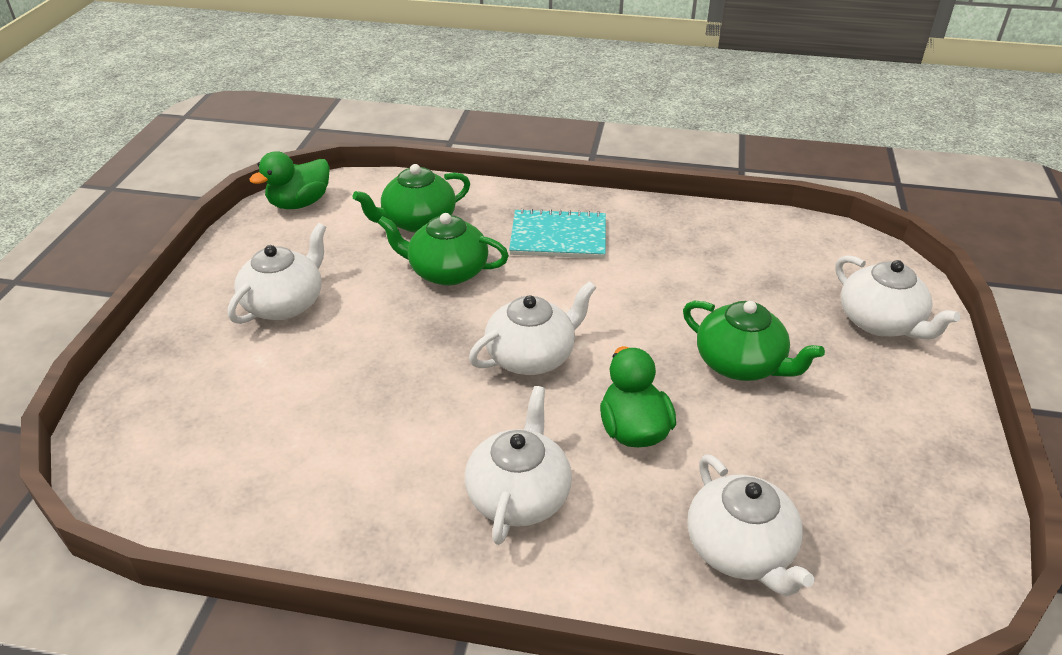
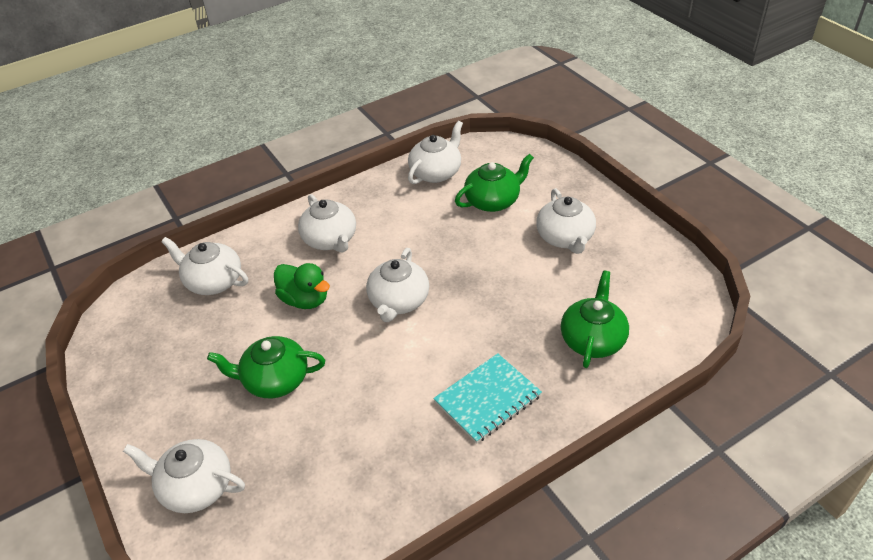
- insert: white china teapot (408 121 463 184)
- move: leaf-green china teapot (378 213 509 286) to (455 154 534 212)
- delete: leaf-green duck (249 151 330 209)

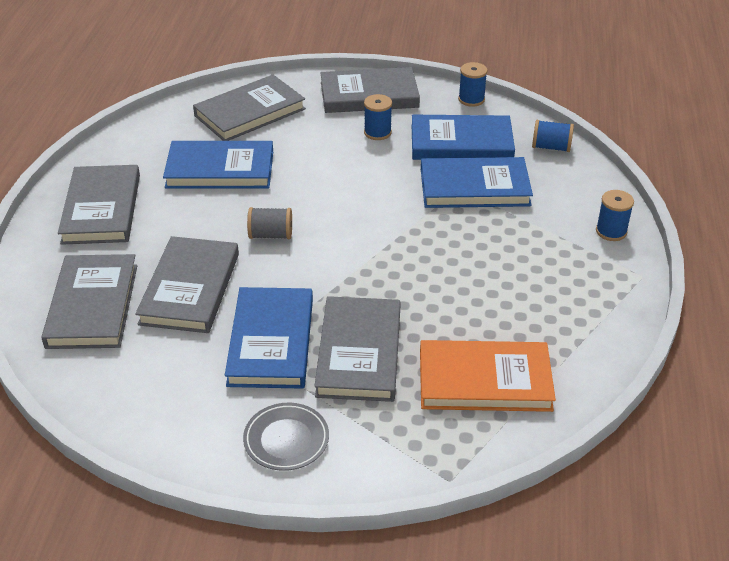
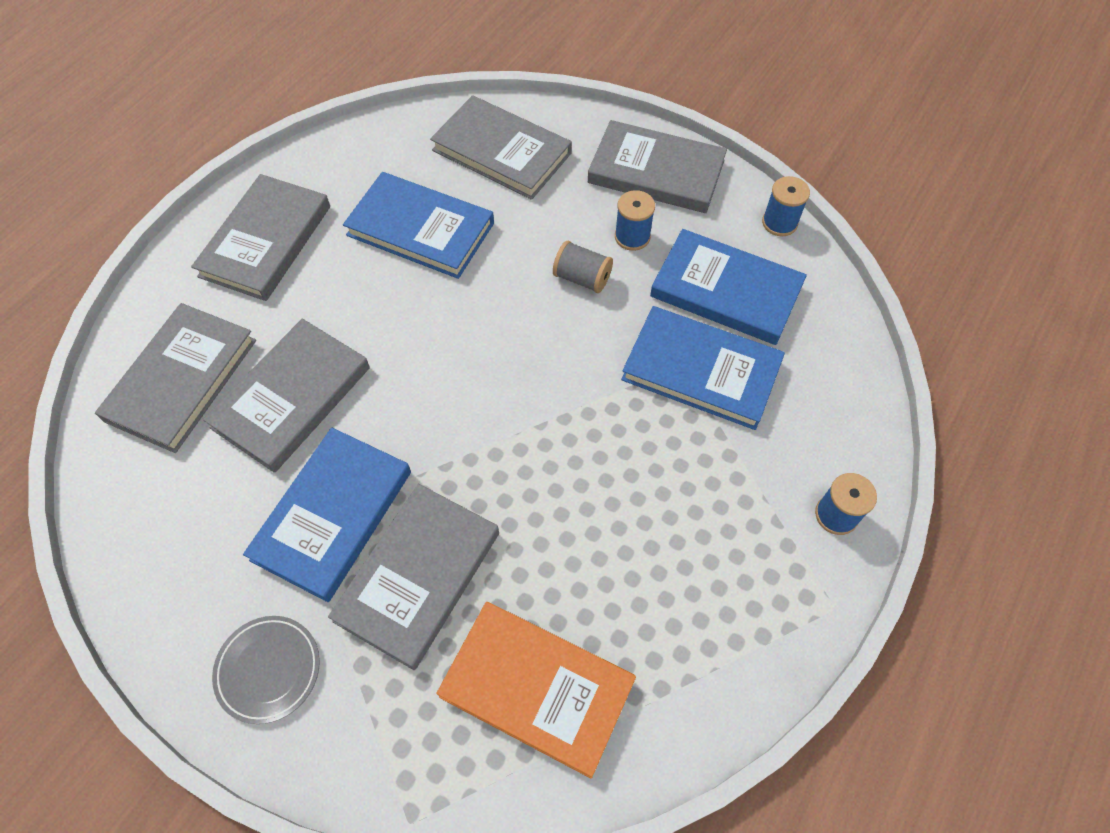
- rotate: grey book (193 75 306 141) = (430 95 572 200) 45 degrees clockwise
- move: grey reel of thread (247 207 292 239) to (553 241 613 293)
- delete: cobalt reel of thread (532 120 574 152)

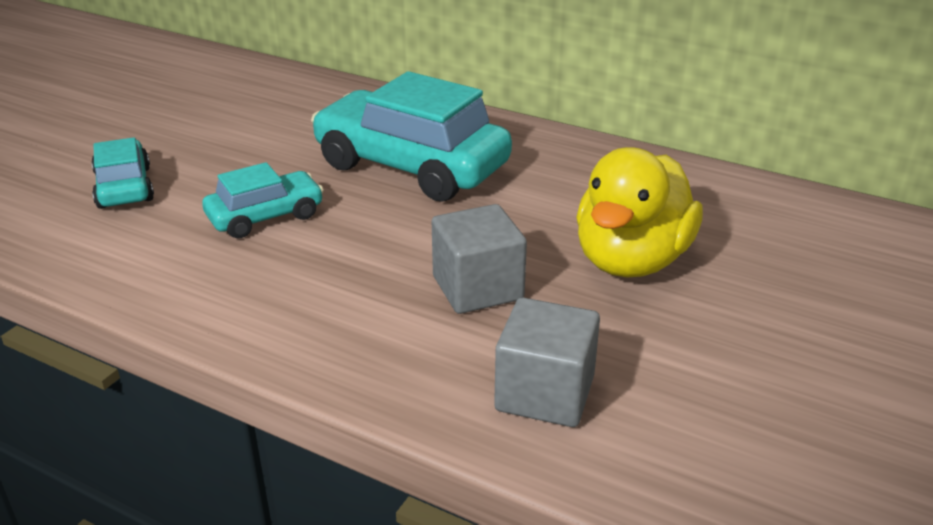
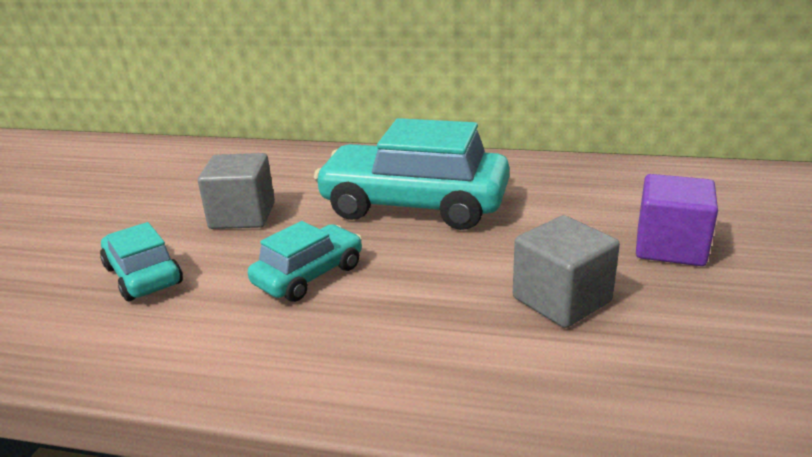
- move: grey cube (494 297 600 427) to (198 153 275 229)
- replace: yellow duck (576 147 703 278) to royal purple cube (636 174 718 266)

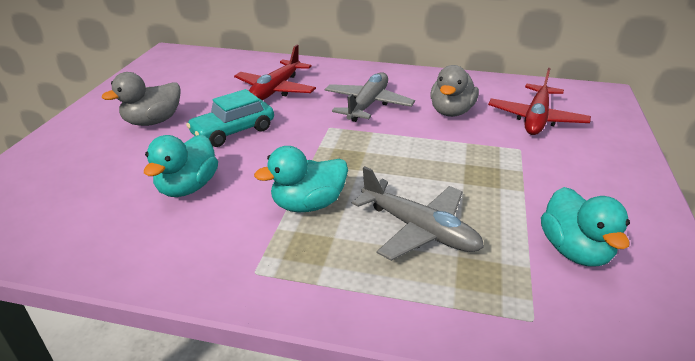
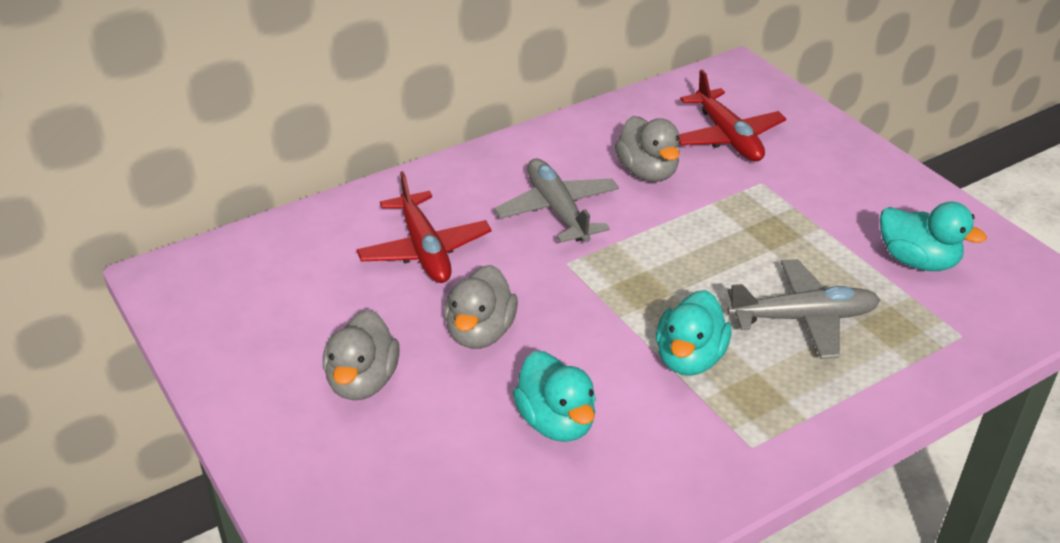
- replace: aqua automobile (186 89 274 147) to grey duck (444 265 518 349)

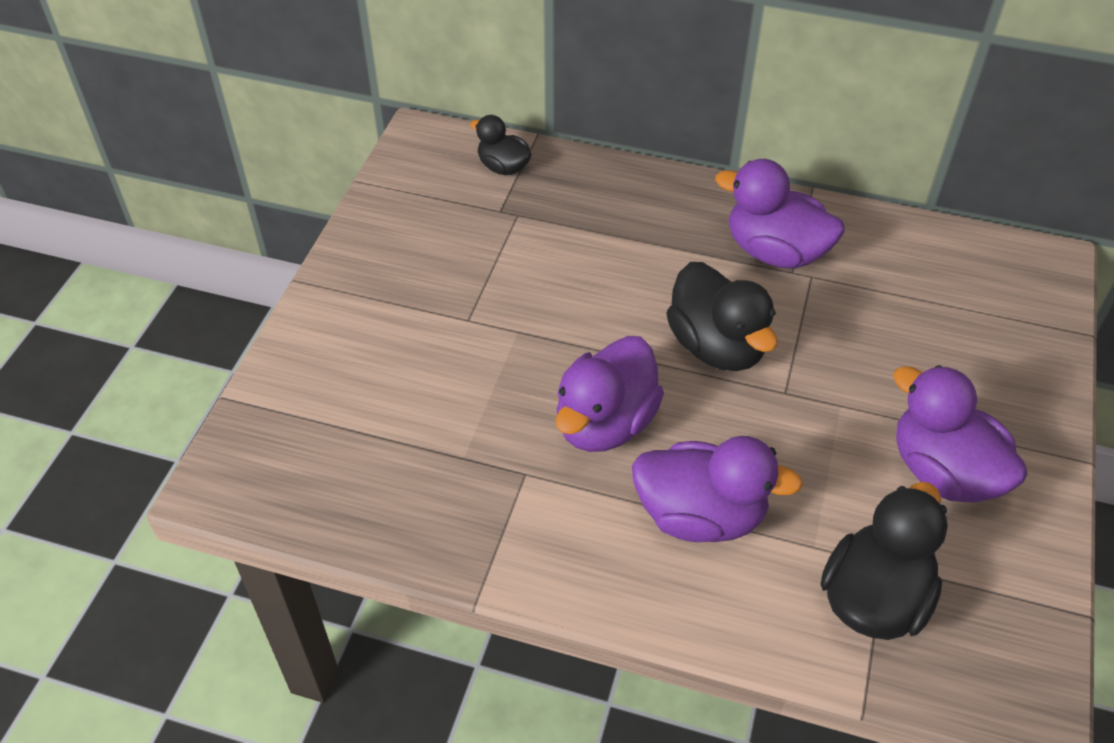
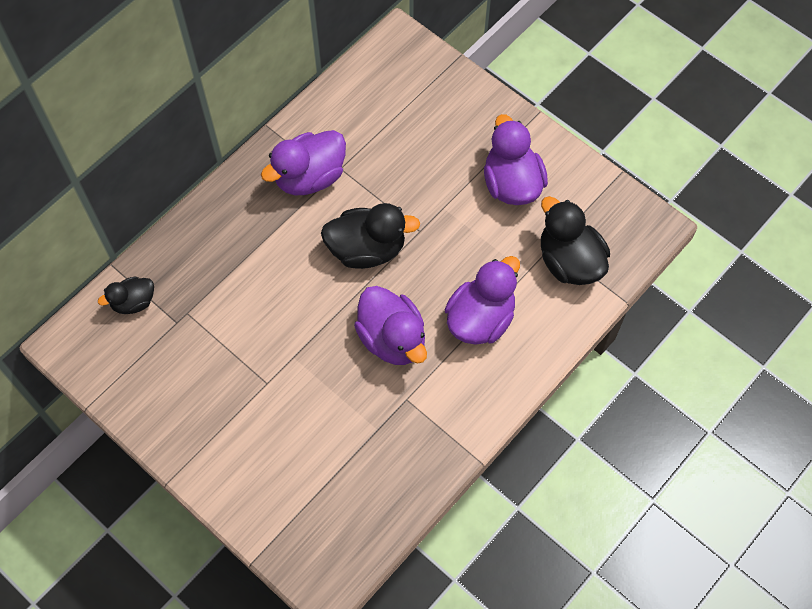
- rotate: royal purple duck (893 365 1028 502) = (484 114 548 205) 90 degrees clockwise

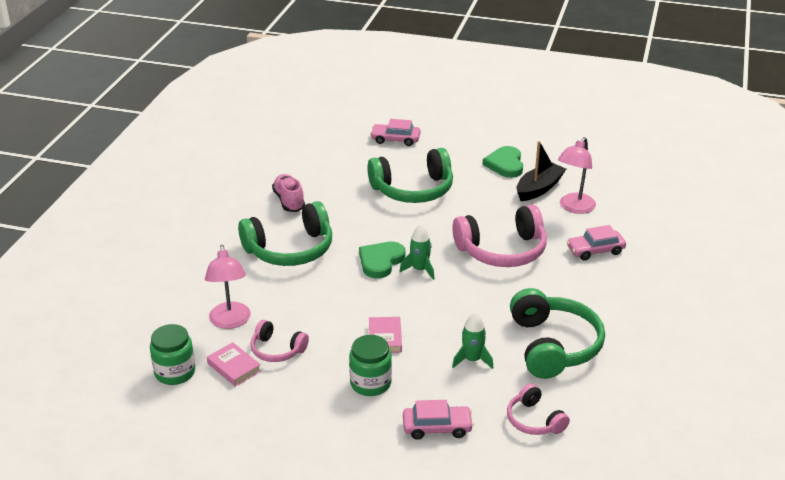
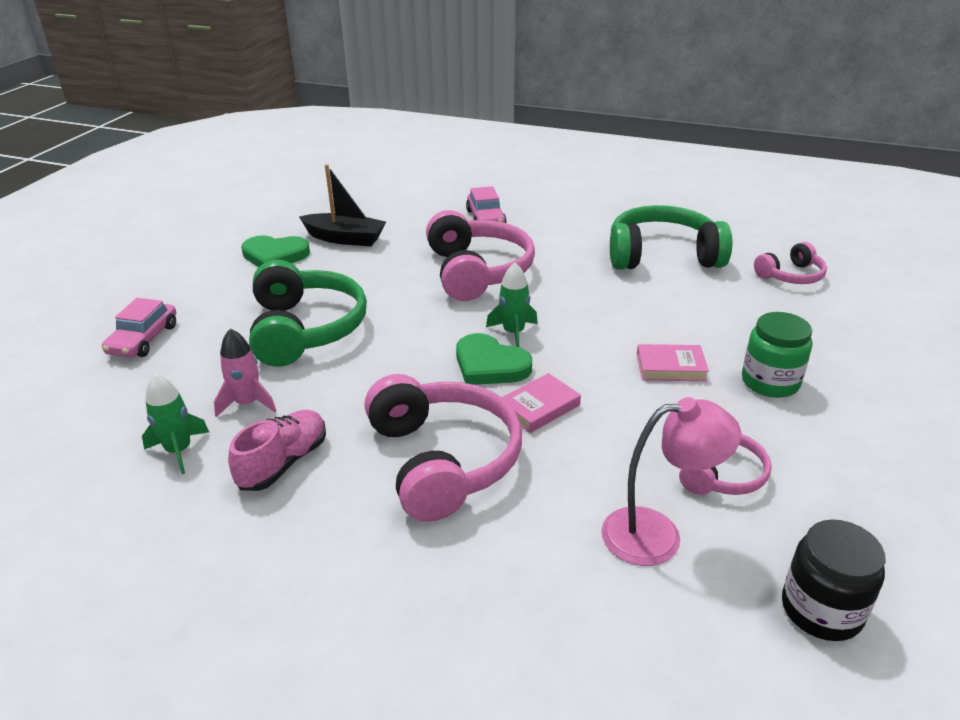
- move: leaf-green toy rocket (452 312 493 369) to (142 373 209 474)
- insert: rose-pink toy rocket (214 328 276 417)
- rotate: rose-pink sneaker (272 174 305 212) = (228 410 326 491) 135 degrees clockwise
- rotate: jet-black boat (516 141 566 201) = (299 164 386 246) 150 degrees clockwise
- recolor: leaf-green headphones (238 201 332 266) to rose-pink headphones (365 374 522 522)
- move: rose-pink book (207 342 261 386) to (502 373 581 433)
- recolor: leaf-green preserve jar (150 324 195 385) to jet-black preserve jar (782 520 886 641)
- delete: rose-pink automobile (403 400 474 440)
- delete: rose-pink lamp (558 137 596 214)

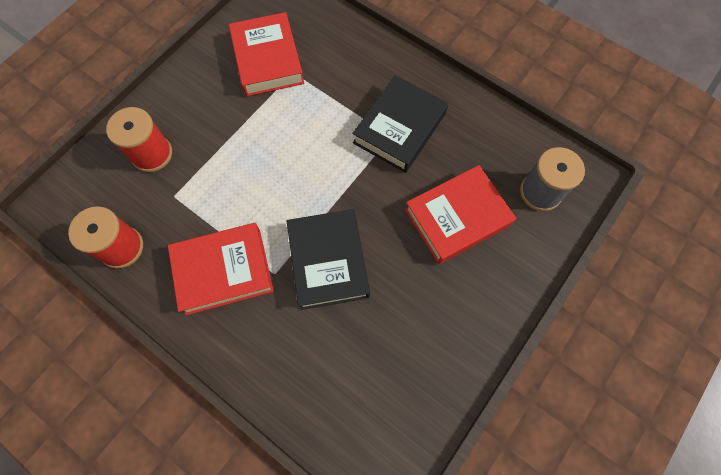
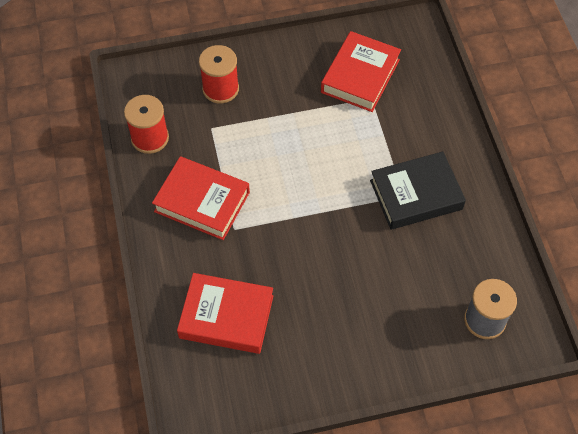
- move: scarlet book (405 165 516 264) to (177 273 273 354)
- delete: jet-black book (287 209 370 310)

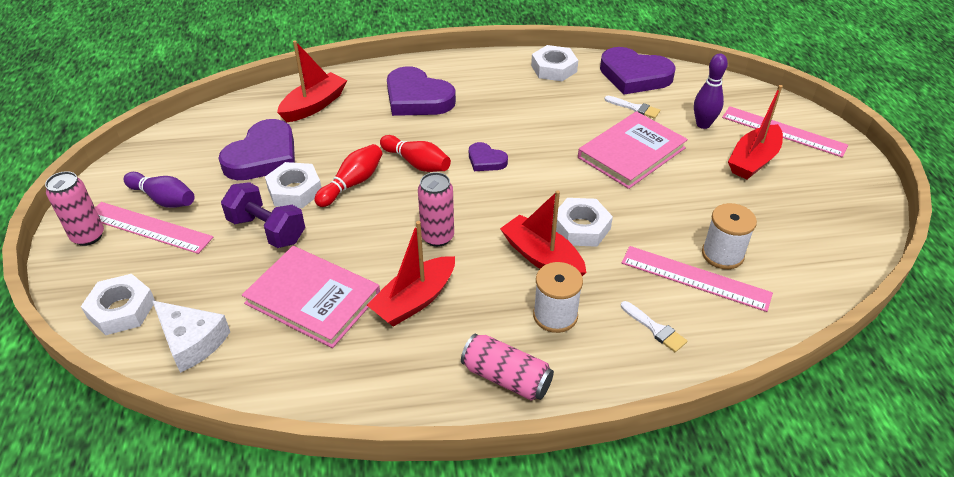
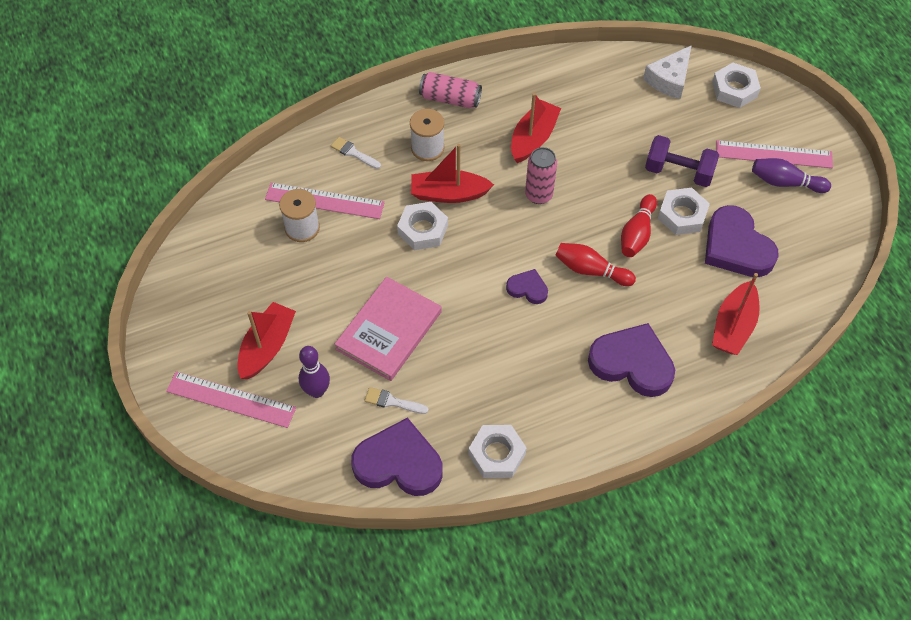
- rotate: scarlet boat (500 190 586 276) = (411 144 494 203) 150 degrees clockwise
- rotate: white cheese (153 301 230 373) = (643 45 692 99) 75 degrees counterclockwise
- rotate: royal purple heart shape (218 119 295 180) = (705 205 779 277) 45 degrees counterclockwise
- delete: rose-pink soda can (45 171 104 246)
- delete: rose-pink book (242 246 380 348)

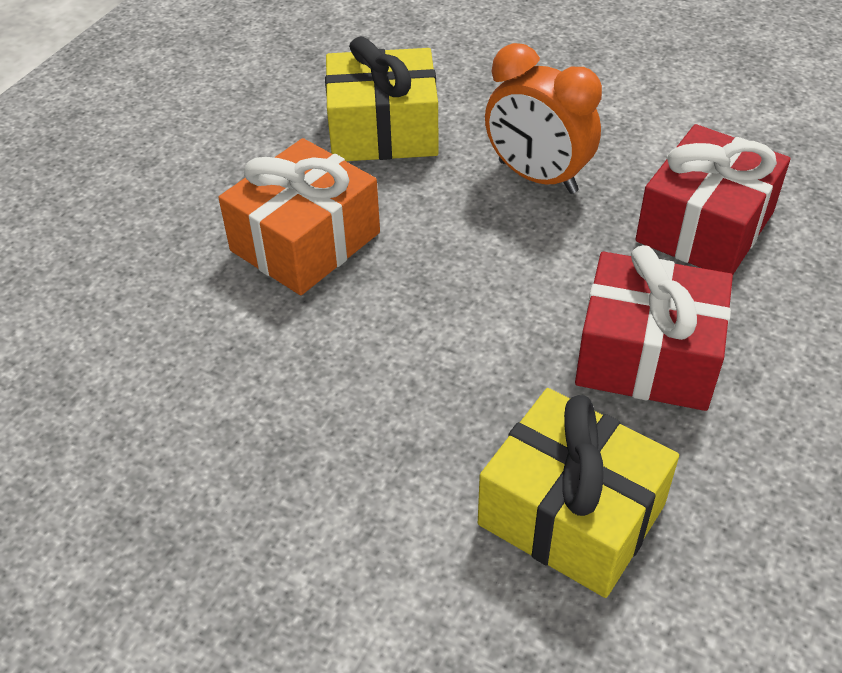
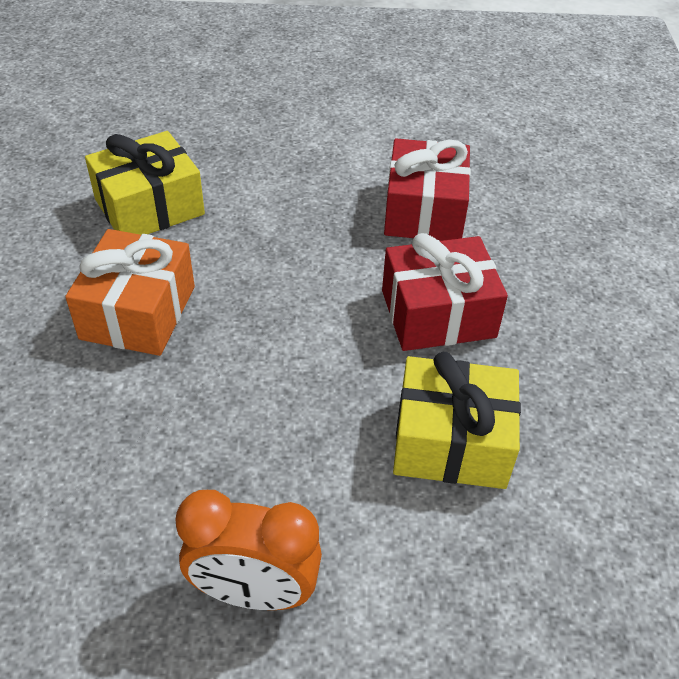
- move: orange bedside clock (485 43 602 194) to (175 490 322 610)

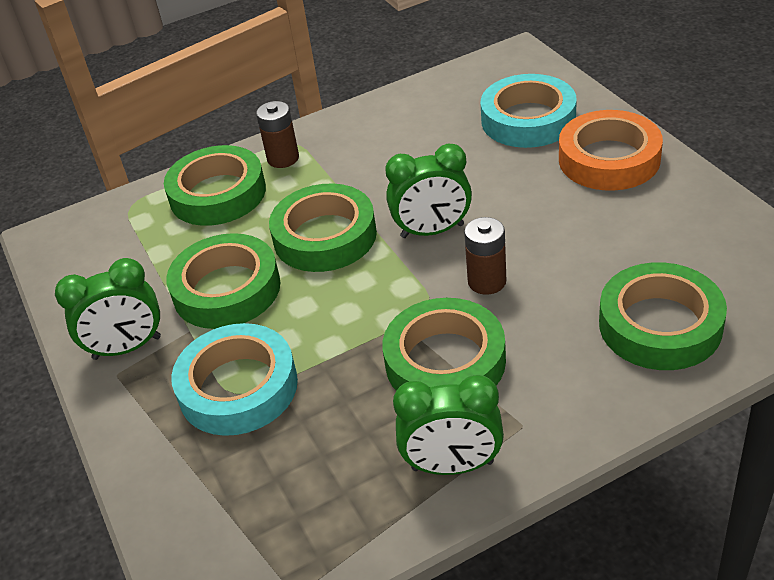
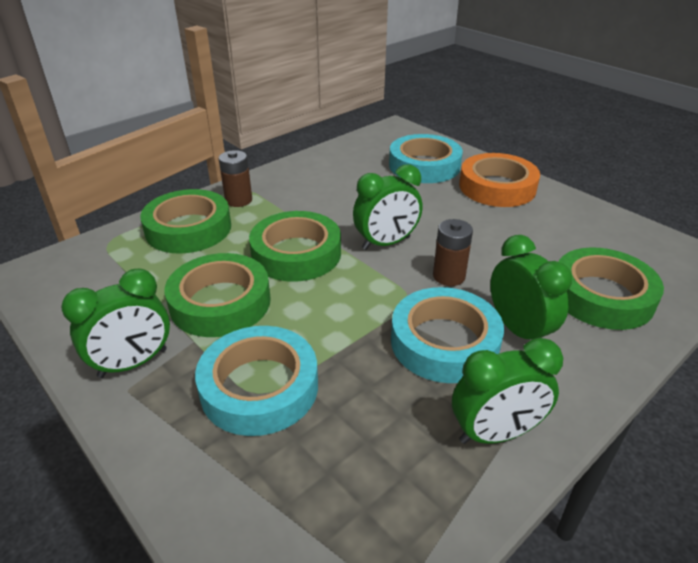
- recolor: leaf-green roll of tape (382 298 506 391) to aqua roll of tape (391 287 504 383)
- insert: leaf-green bedside clock (490 235 572 340)

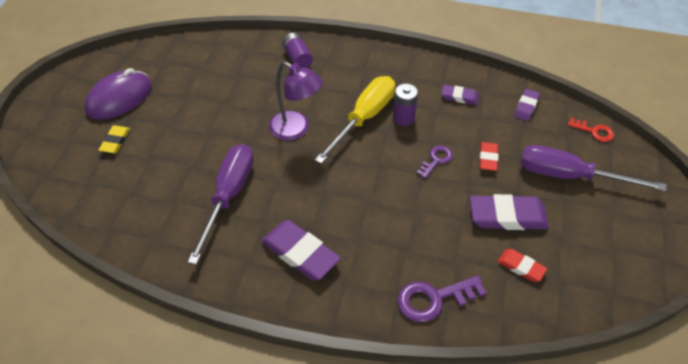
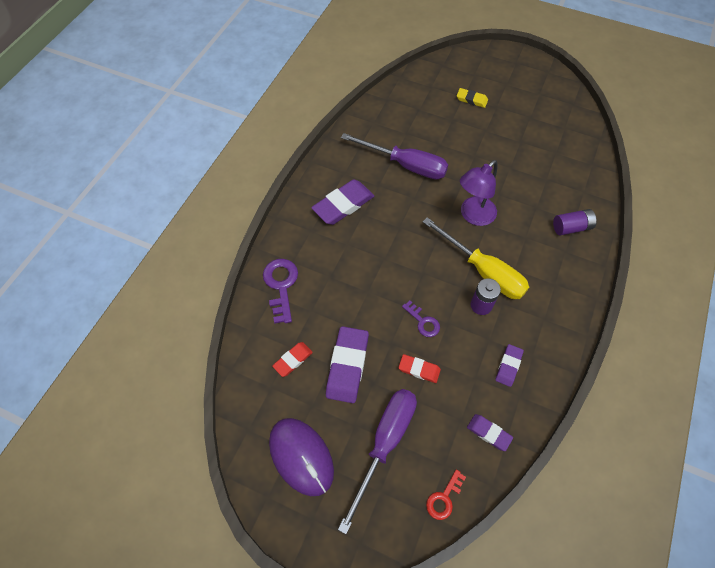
- move: royal purple PC mouse (85 68 152 120) to (269 418 334 496)

